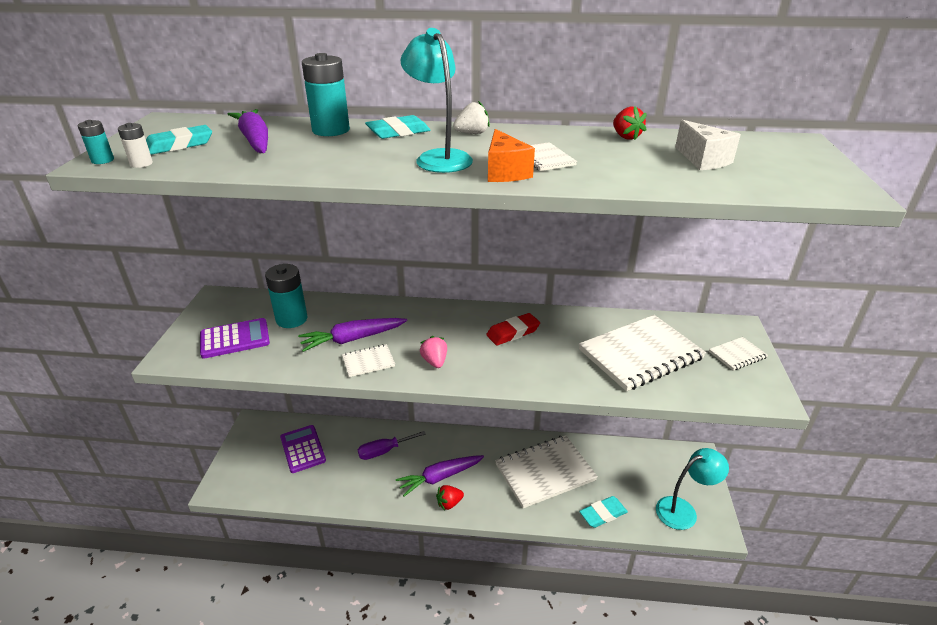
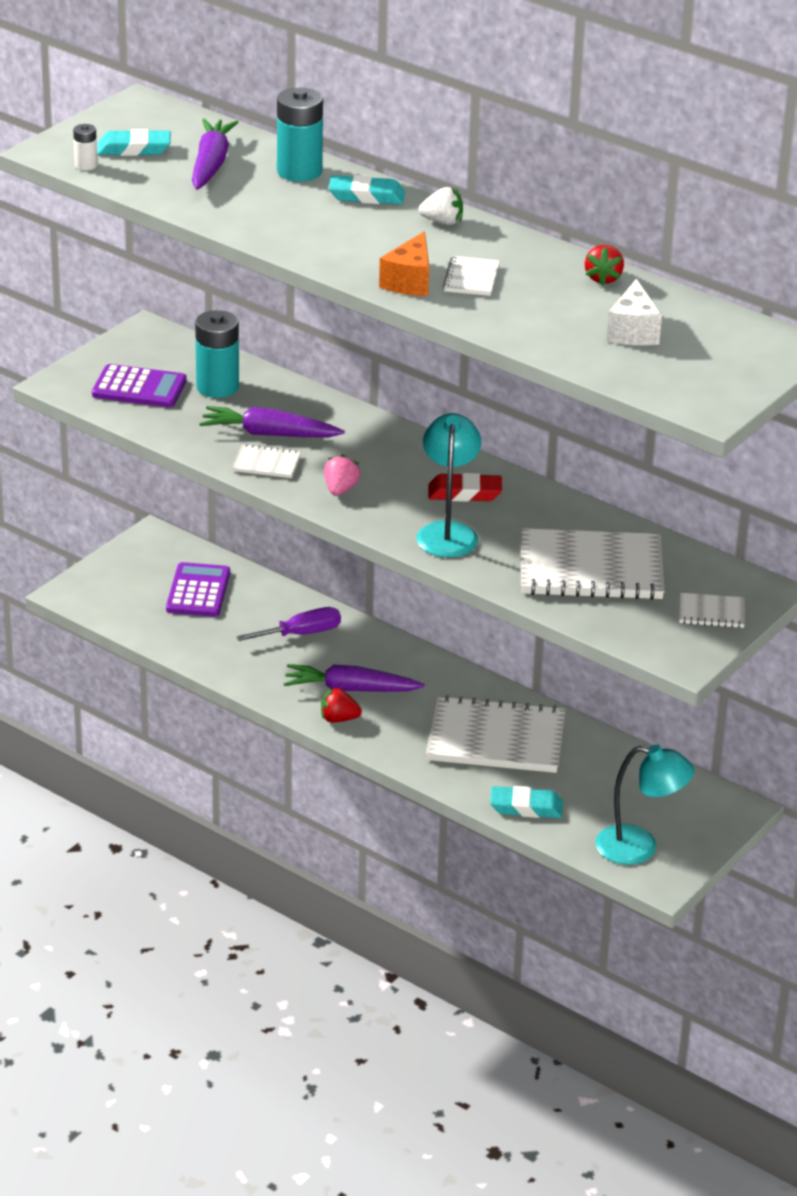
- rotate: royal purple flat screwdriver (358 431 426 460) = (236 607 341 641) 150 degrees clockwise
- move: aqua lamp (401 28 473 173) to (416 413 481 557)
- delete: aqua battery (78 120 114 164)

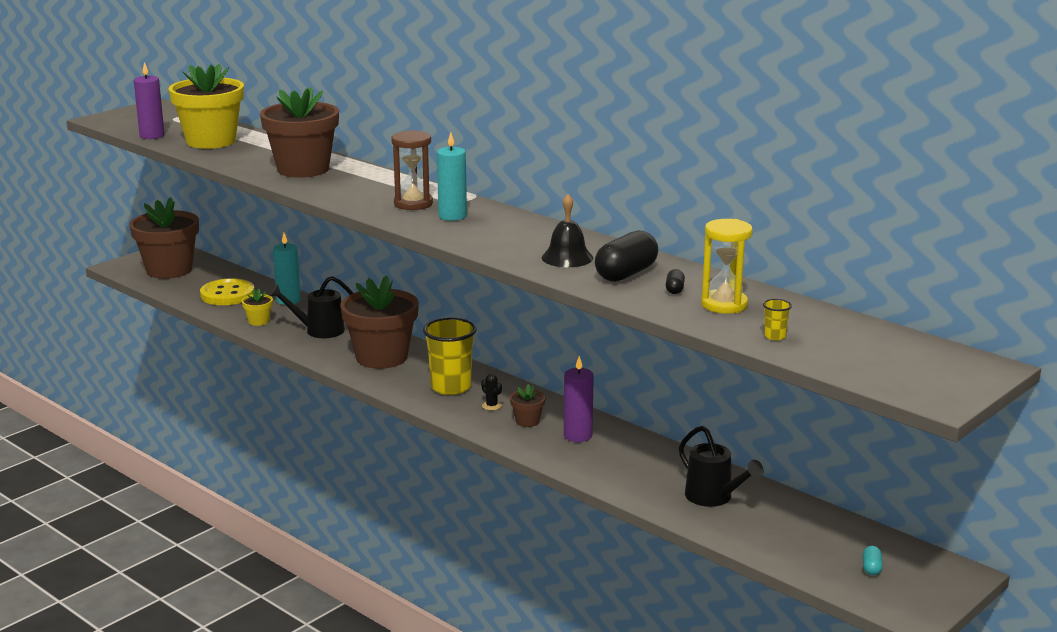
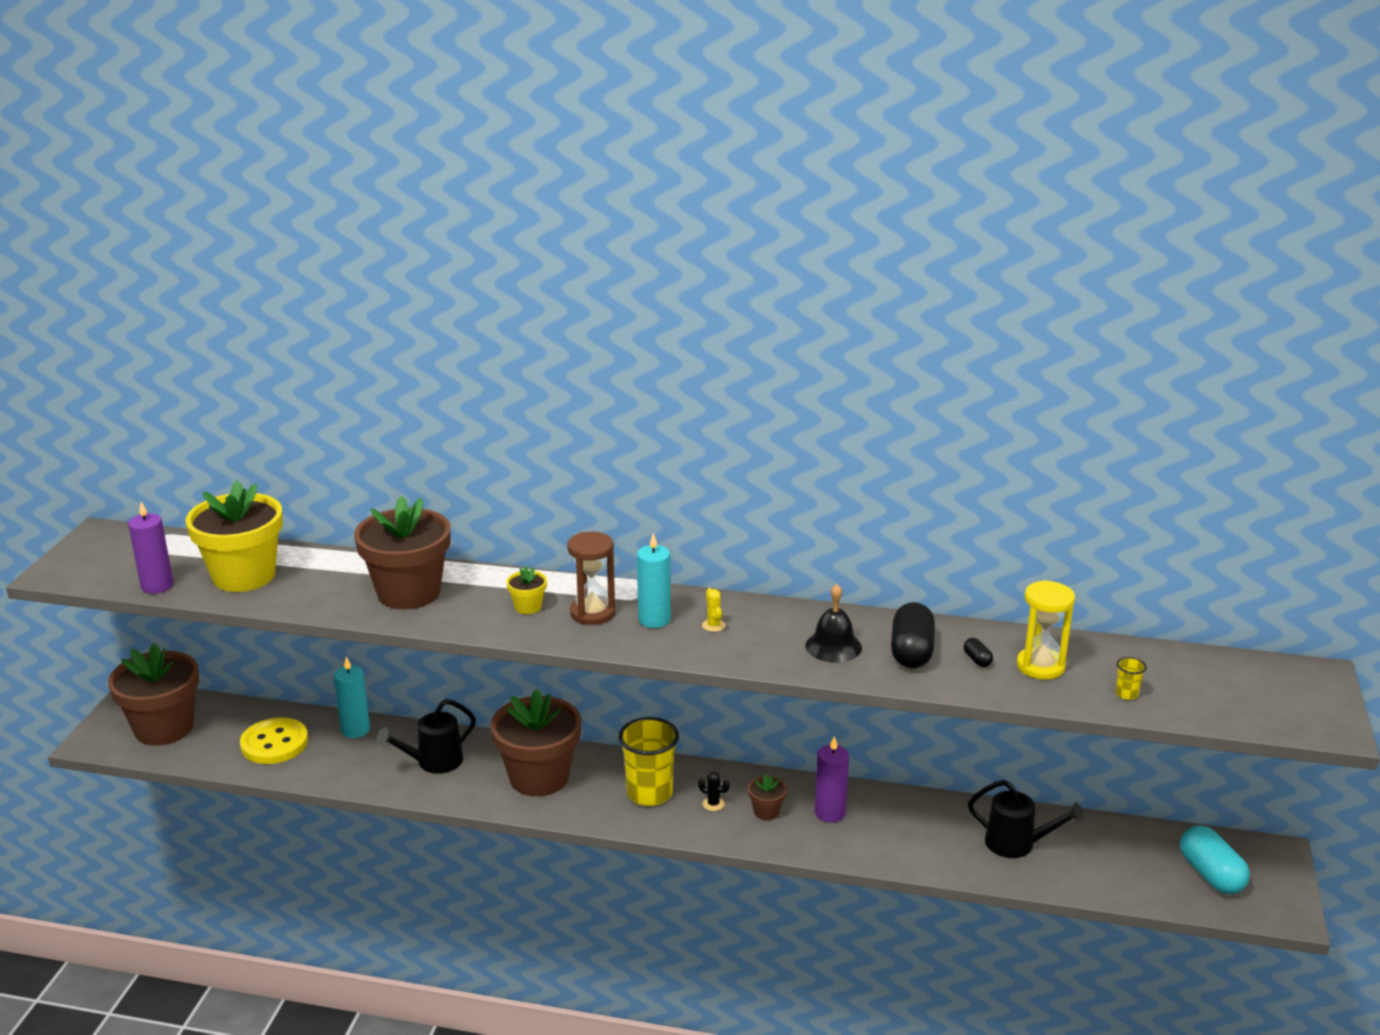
- move: yellow flower pot (242 289 273 326) to (506 566 547 614)
- insert: yellow cactus (702 588 726 632)
- resize: aqua capsule (863 546 883 576) = (1180 825 1250 895) x2.23

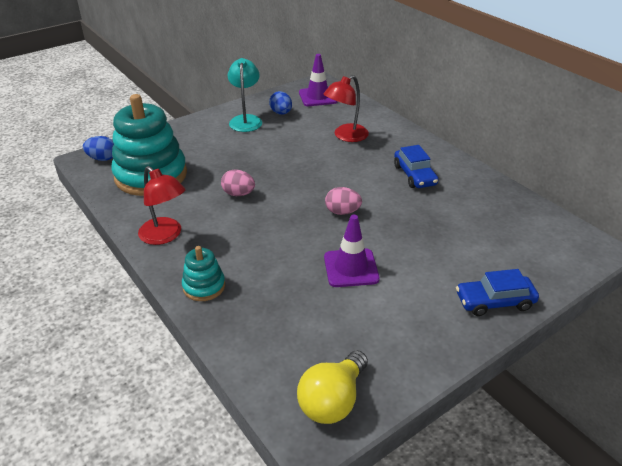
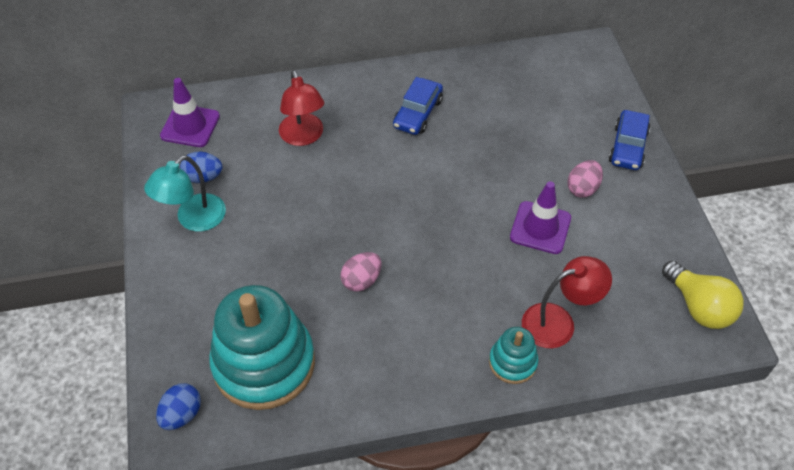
- rotate: aqua lamp (228 58 262 132) = (144 155 226 231) 75 degrees counterclockwise
- rotate: cobalt automobile (394 145 438 188) = (393 77 443 135) 105 degrees clockwise
- move: scarlet lamp (138 166 185 245) to (522 256 612 348)
- move: rose-pink egg (325 187 362 215) to (567 160 603 197)

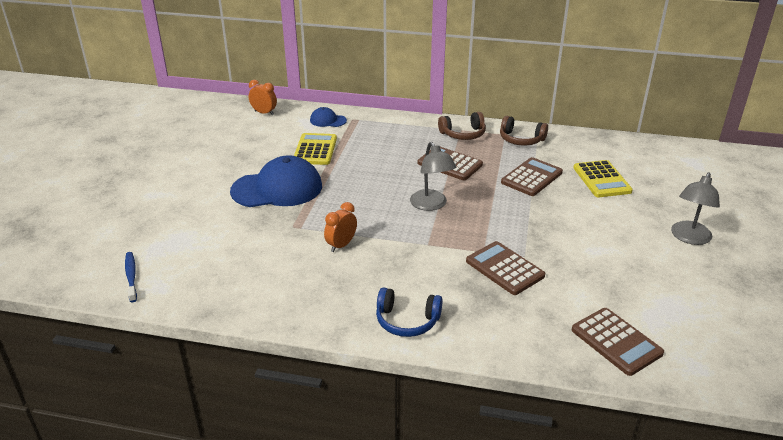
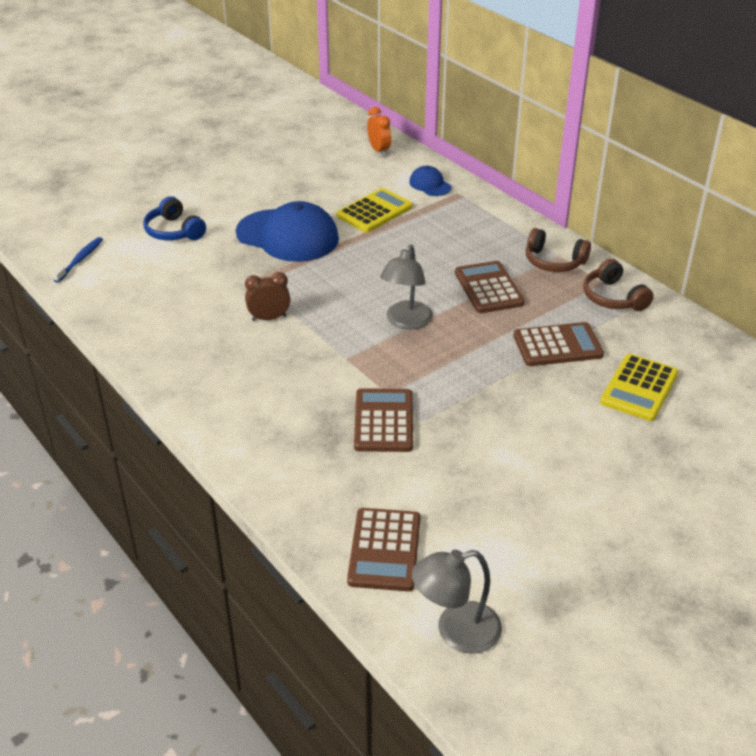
- move: cobalt headphones (376 288 443 337) to (143 196 206 240)
- recolor: orange bedside clock (324 202 357 252) to russet bedside clock (245 272 290 321)
- move: grey lamp (671 172 720 245) to (412 550 502 654)

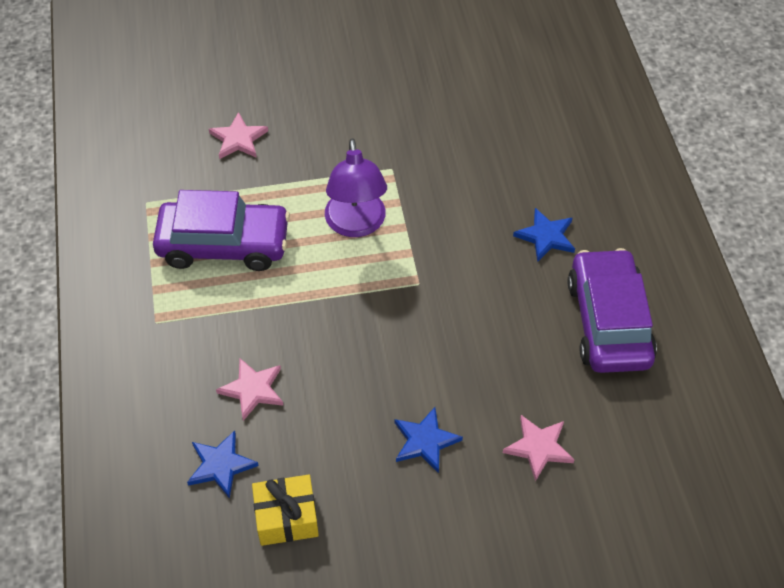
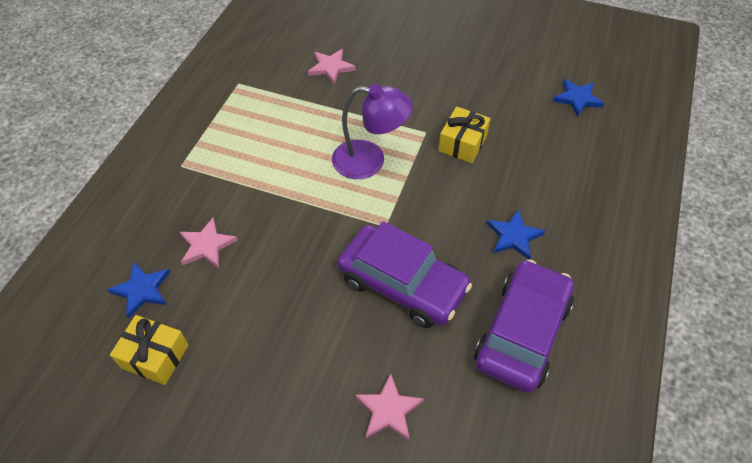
- rotate: royal purple lamp (325 138 387 237) = (332 84 413 179) 105 degrees counterclockwise
- move: royal purple automobile (153 190 290 271) to (338 221 472 328)
- insert: yellow wrapped gift (438 107 491 163)
- move: cobalt star (395 407 463 473) to (553 79 605 117)

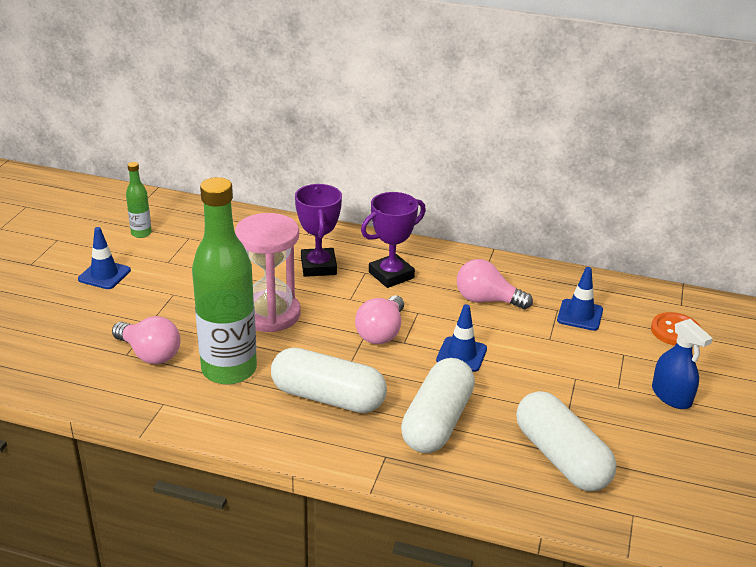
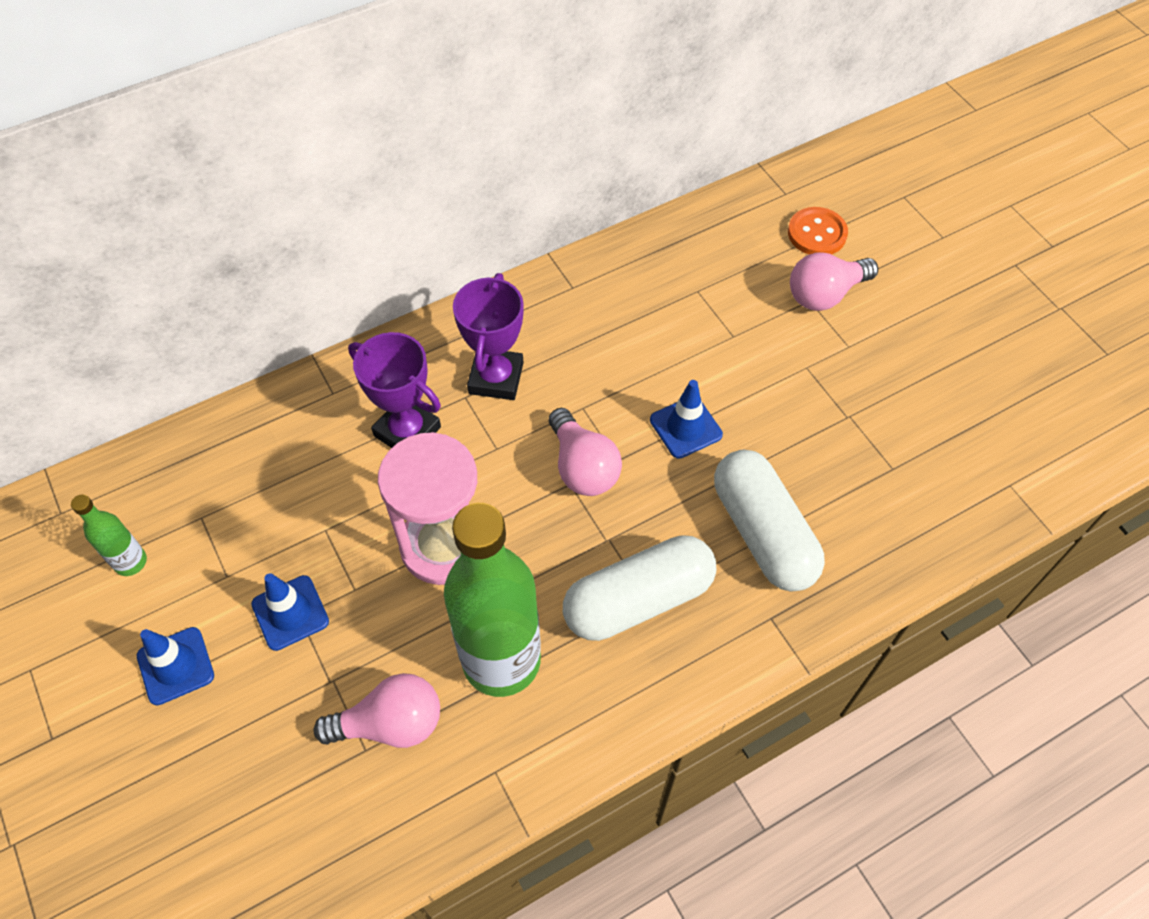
- move: cobalt traffic cone (557 267 603 331) to (251 573 329 651)
- move: rose-pink bulb (457 259 533 309) to (790 252 878 311)
- delete: white capsule (516 391 617 491)
- delete: cobalt spray bottle (652 319 713 409)

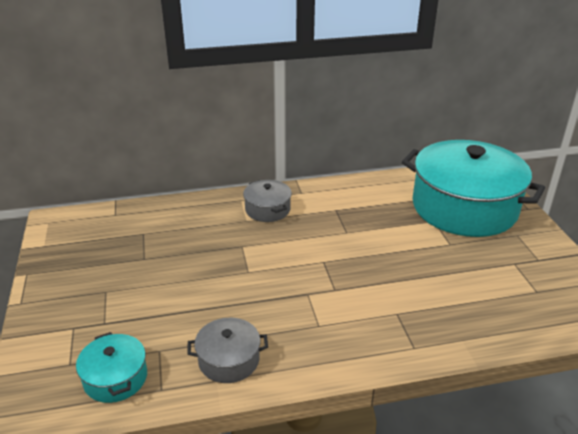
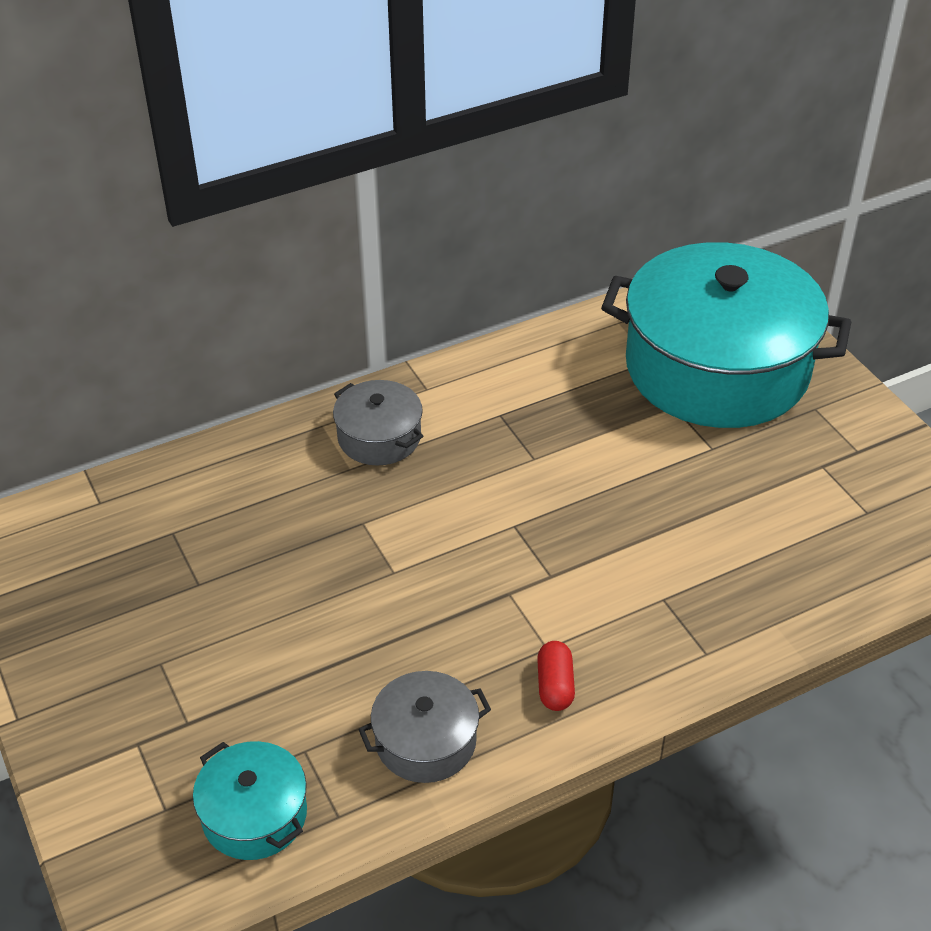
- insert: scarlet capsule (537 641 575 711)

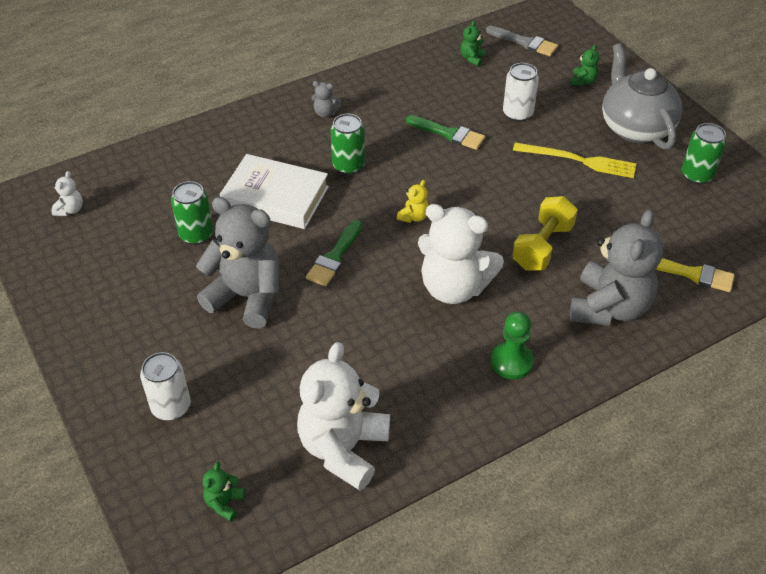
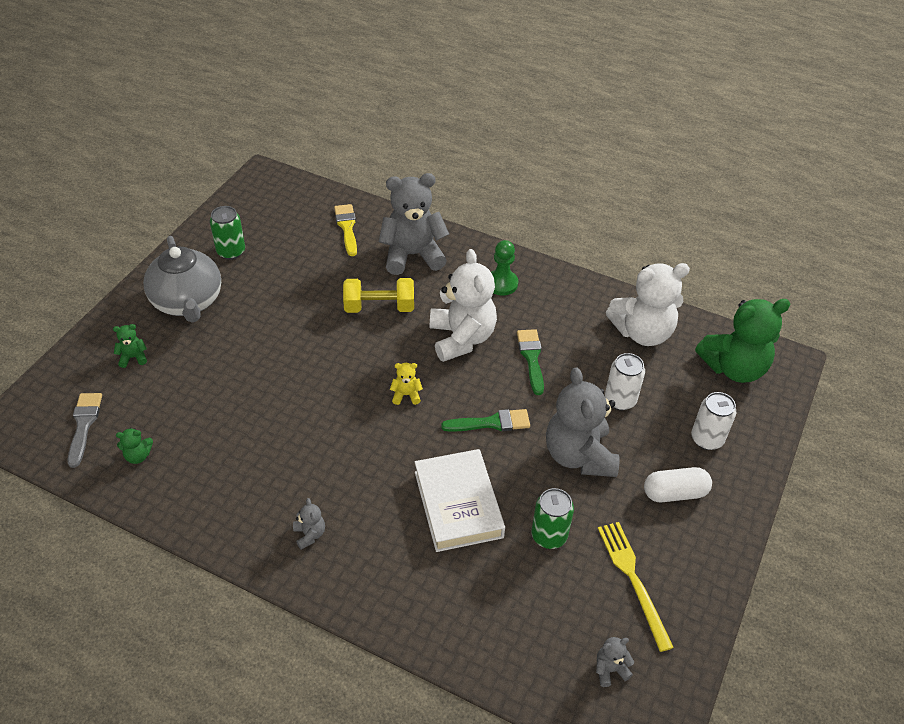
- rotate: grey china teapot (602 44 682 150) = (143 236 221 322) 60 degrees counterclockwise
- move: leaf-green brush (406 115 485 150) to (517 329 544 395)
- recolor: white teddy bear (52 171 83 216) to grey teddy bear (596 637 634 687)
- move: yellow table fork (513 142 636 178) to (598 522 674 652)
- move: white soda can (503 63 539 122) to (605 353 645 410)
- insert: white capsule (644 467 712 502)
- resize: leaf-green teddy bear (203 462 245 522) = (695 299 790 383) x2.42
- delete: leaf-green soda can (331 114 365 175)

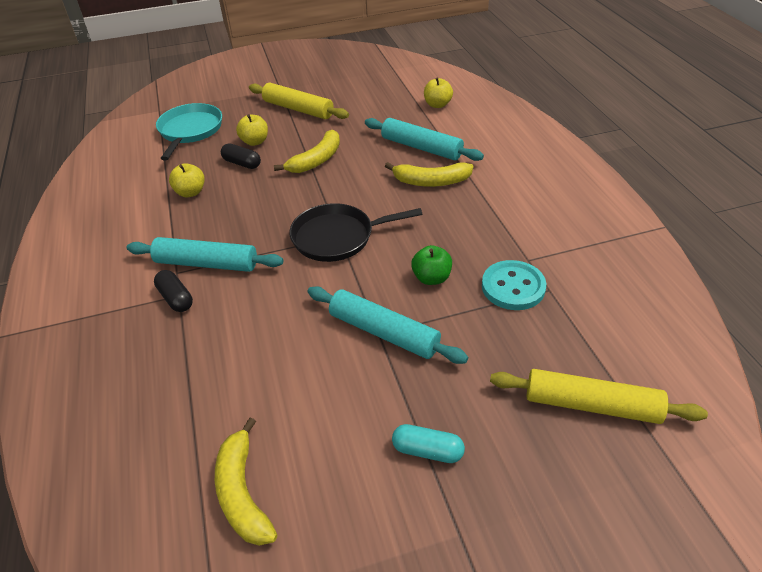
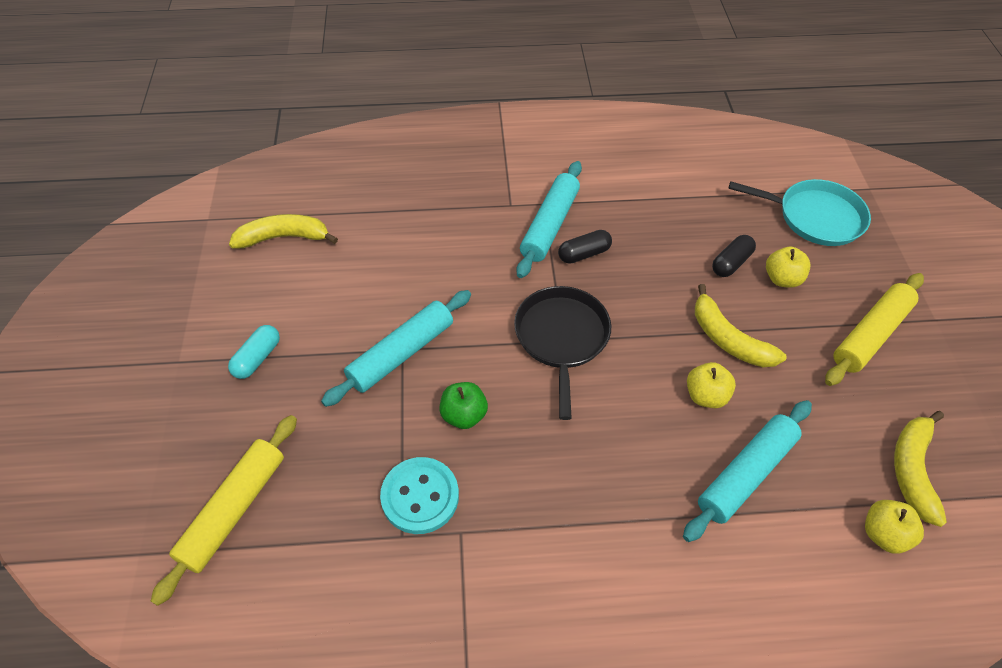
- move: jet-black capsule (154 270 193 312) to (558 230 612 263)
- move: yellow toy apple (169 163 205 197) to (687 362 736 408)
- move: yellow toy banana (385 162 473 187) to (894 411 947 527)

